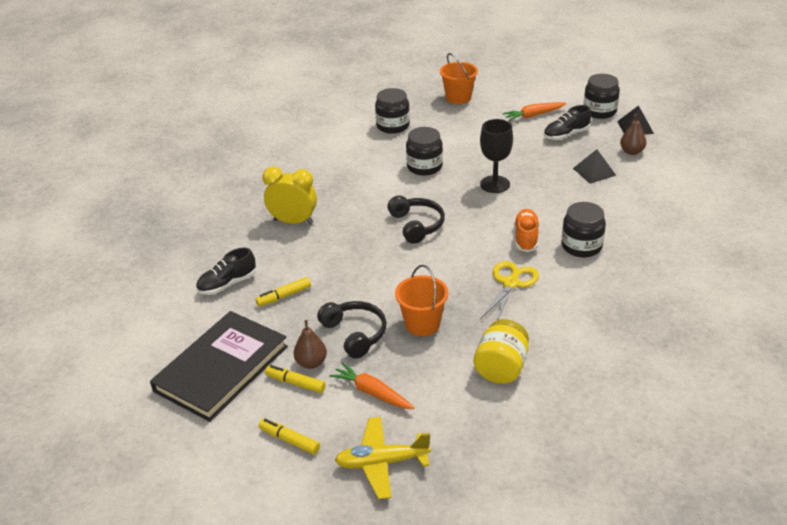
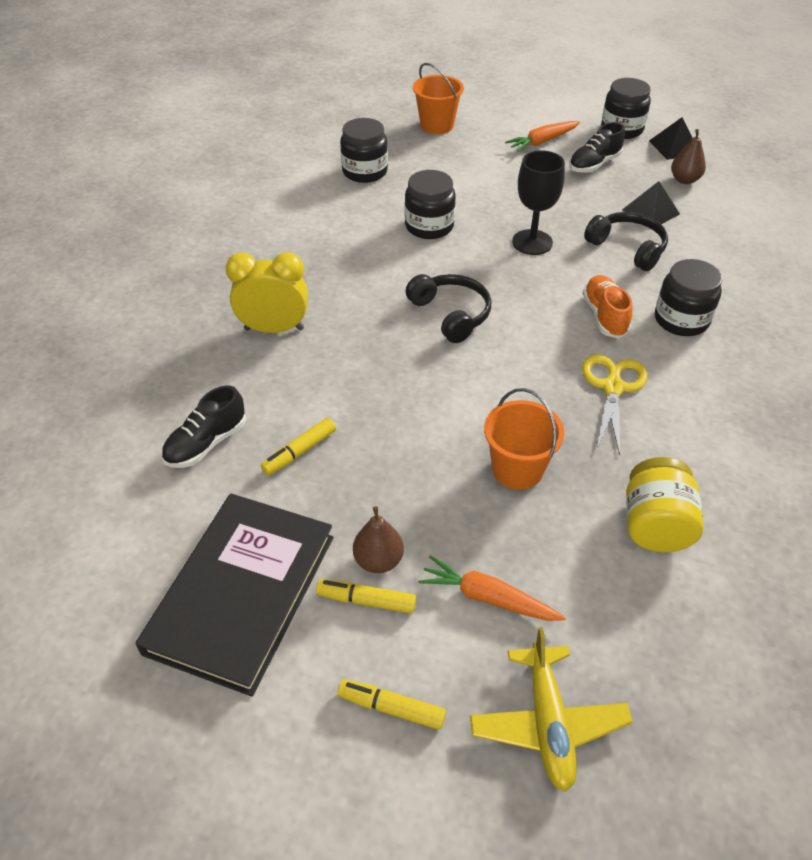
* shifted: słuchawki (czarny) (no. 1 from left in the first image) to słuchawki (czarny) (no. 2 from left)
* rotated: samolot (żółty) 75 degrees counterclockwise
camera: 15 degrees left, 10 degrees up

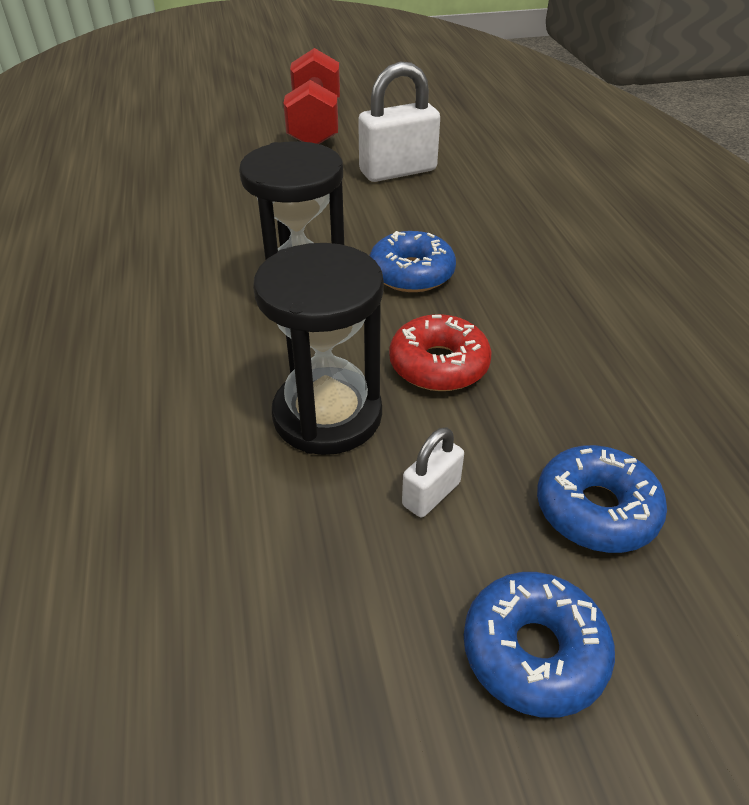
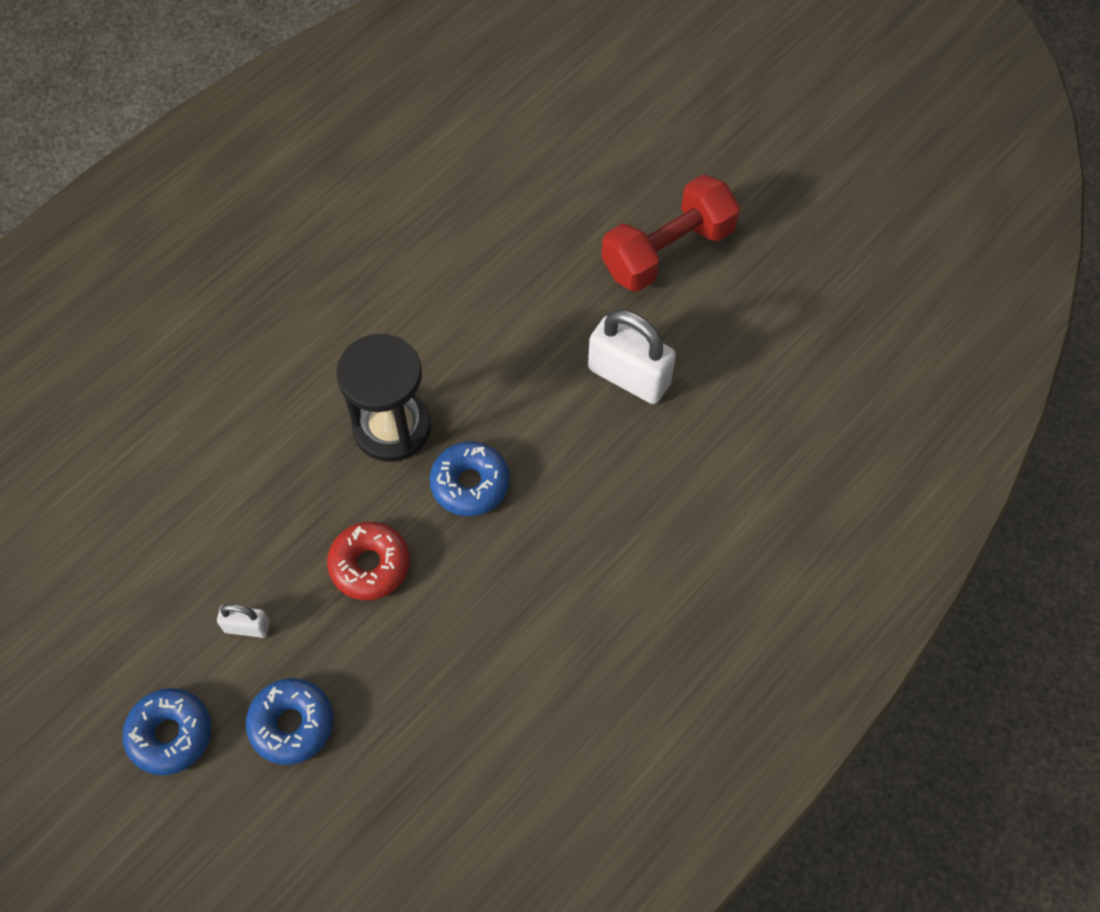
* gone: klepsydra (czarny) (no. 2 from left)
camera: 55 degrees right, 20 degrees up

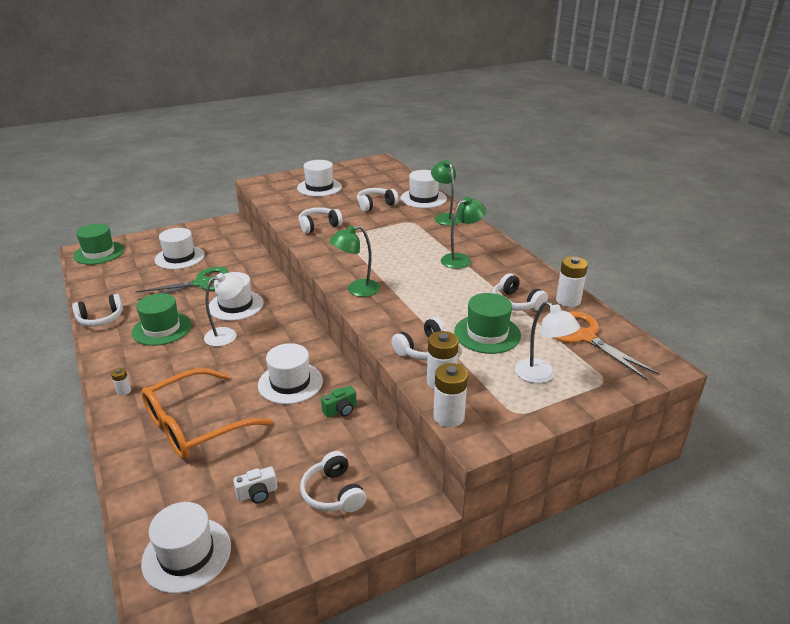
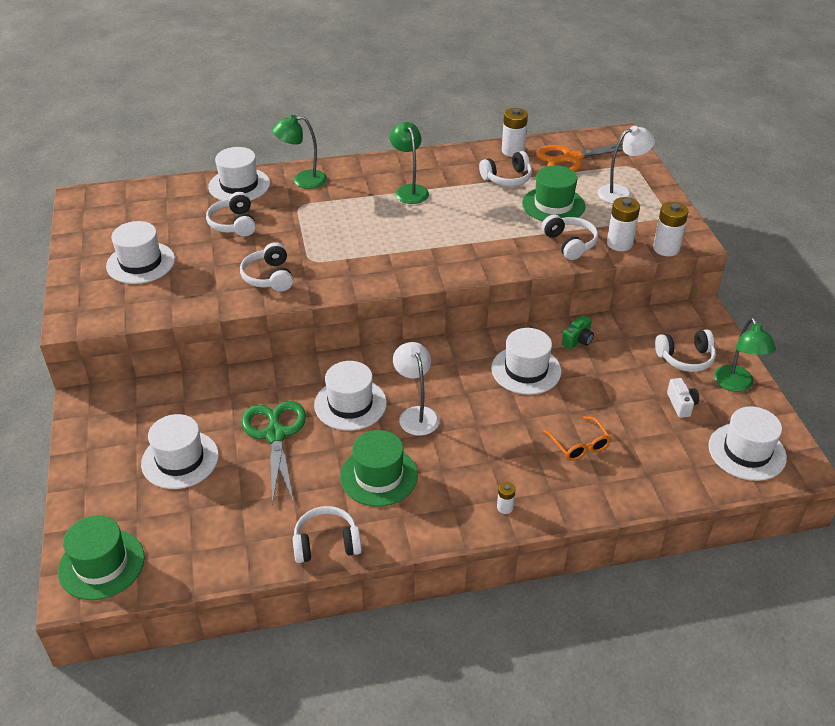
* rotated: słuchawki (biały) (no. 1 from left in the first image) 90 degrees counterclockwise
* scaled: okulary (pomarańczowy) x0.47
* rotated: aparat fotograficzny (zielony) 60 degrees clockwise
* shifted: lampka (zielony) (no. 1 from left in the first image) to lampka (zielony) (no. 3 from left)
camera: 75 degrees left, 10 degrees up

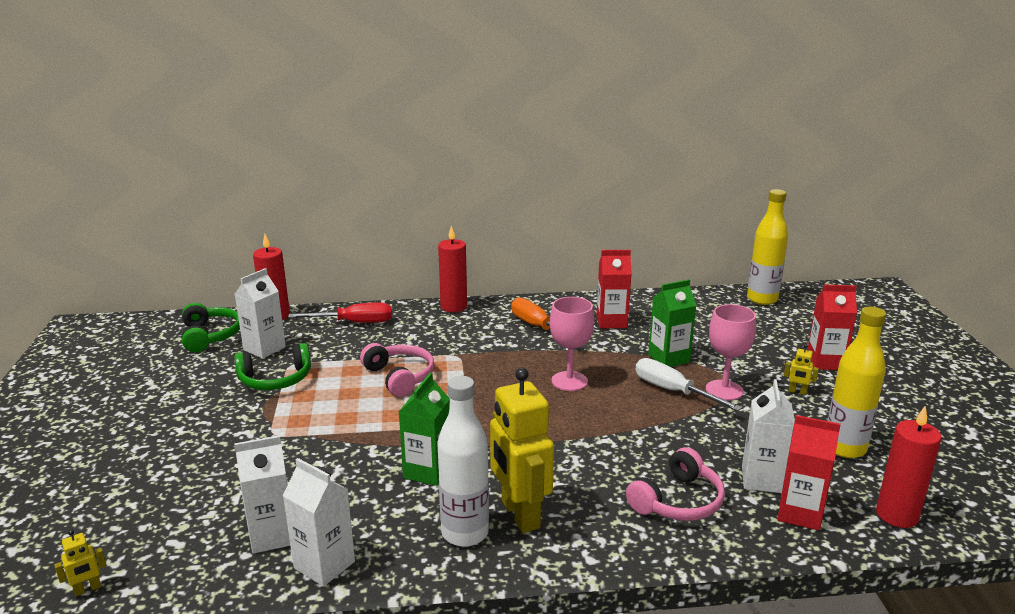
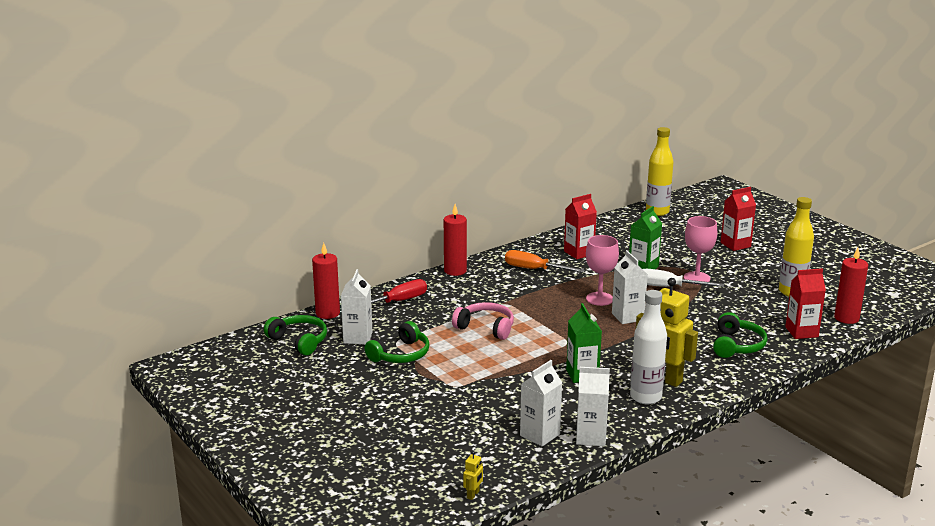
* repainted: słuchawki (różowy) (no. 2 from left) to słuchawki (zielony) (no. 3 from left)
* shifted: karton mleka (biały) (no. 4 from left)
* gone: robot (żółty) (no. 3 from left)
camera: 30 degrees left, 0 degrees up

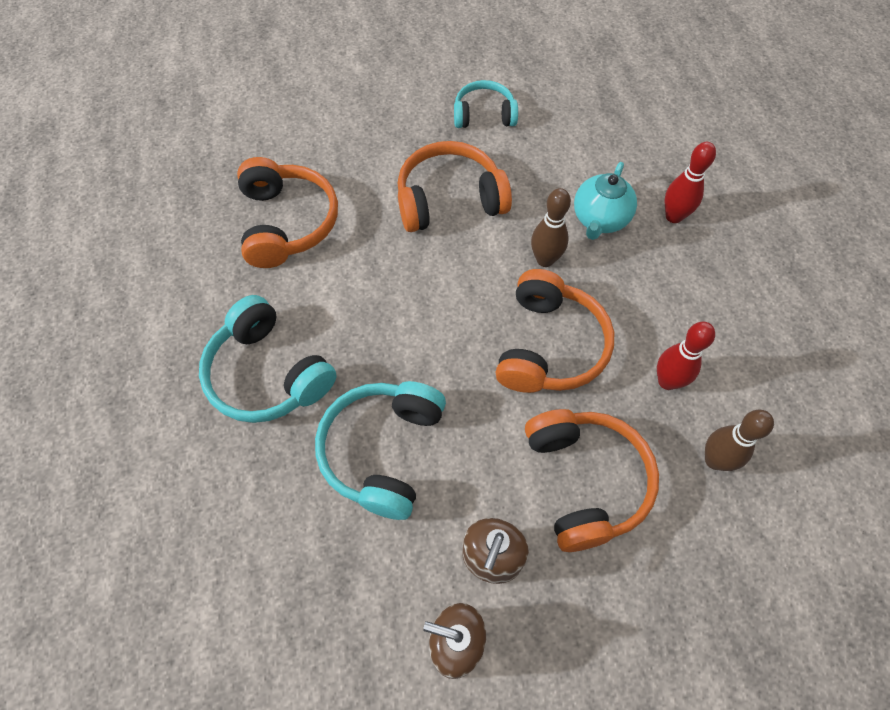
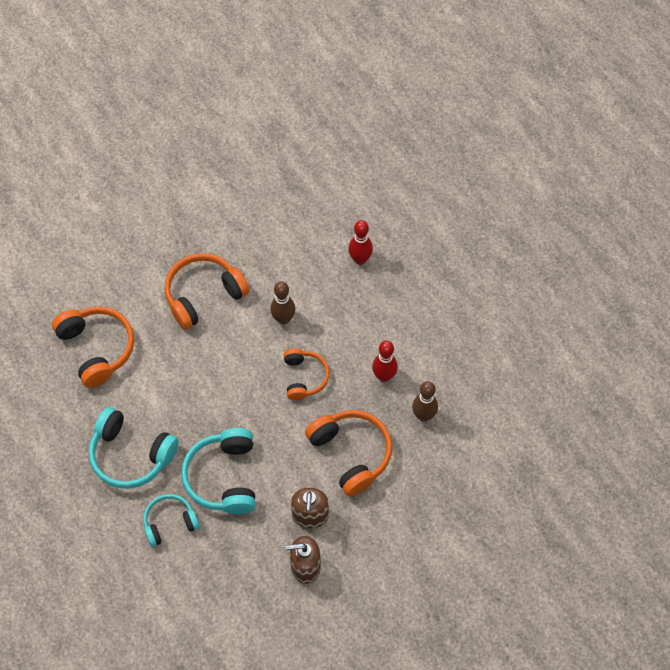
* shifted: słuchawki (turkusowy) (no. 3 from left in the first image) to słuchawki (turkusowy) (no. 2 from left)
* scaled: słuchawki (pomarańczowy) (no. 3 from left) x0.63
* gone: imbryk (turkusowy)
camera: 20 degrees left, 0 degrees up

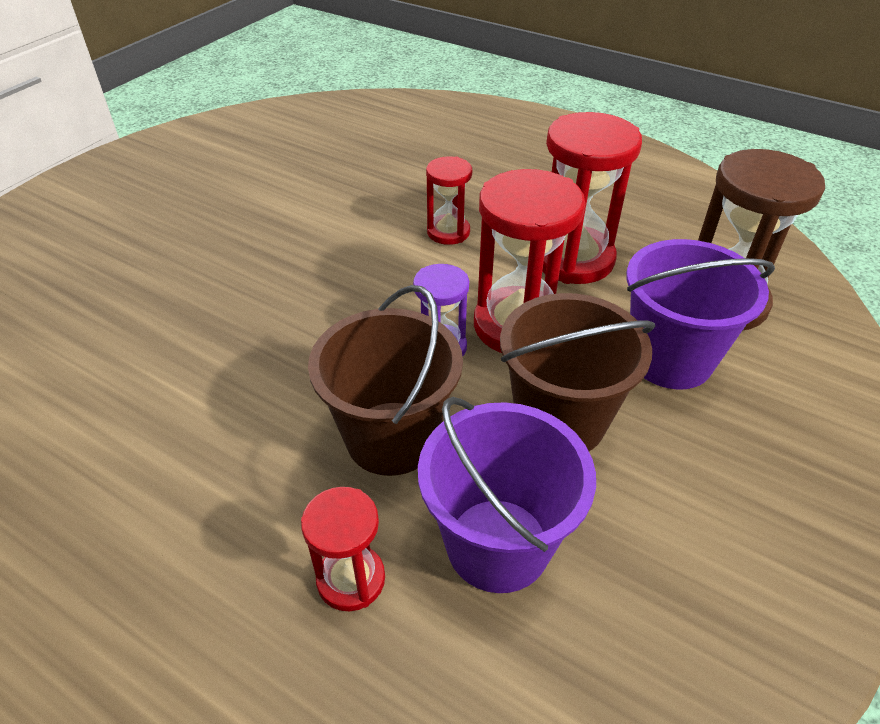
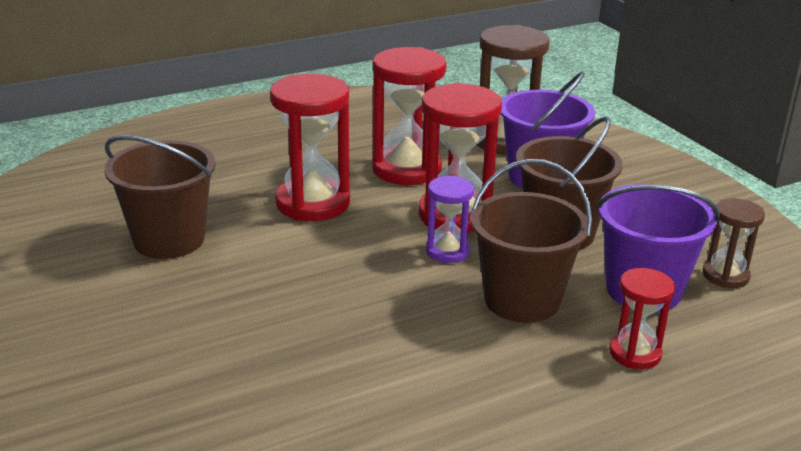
* scaled: klepsydra (czerwony) (no. 2 from left in the first image) x1.80
* new: wiadro (brązowy) (no. 1 from left)
* new: klepsydra (brązowy) (no. 2 from left)
camera: 60 degrees left, 15 degrees down

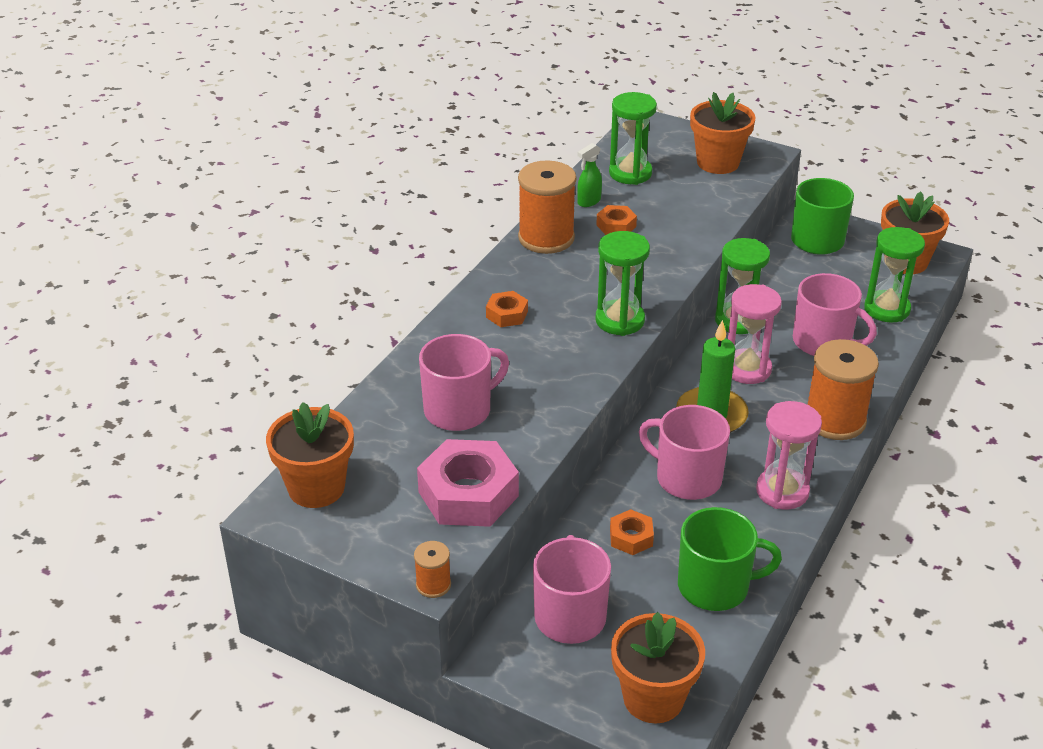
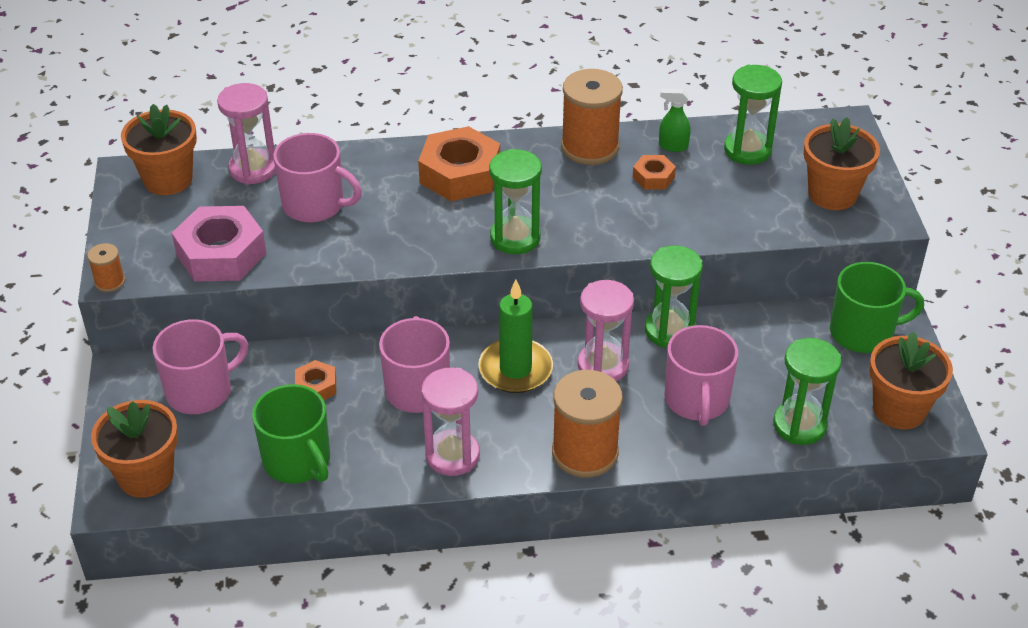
* scaled: nakrętka (pomarańczowy) (no. 1 from left in the first image) x2.01
* new: klepsydra (różowy) (no. 1 from left)
camera: 55 degrees right, 5 degrees up

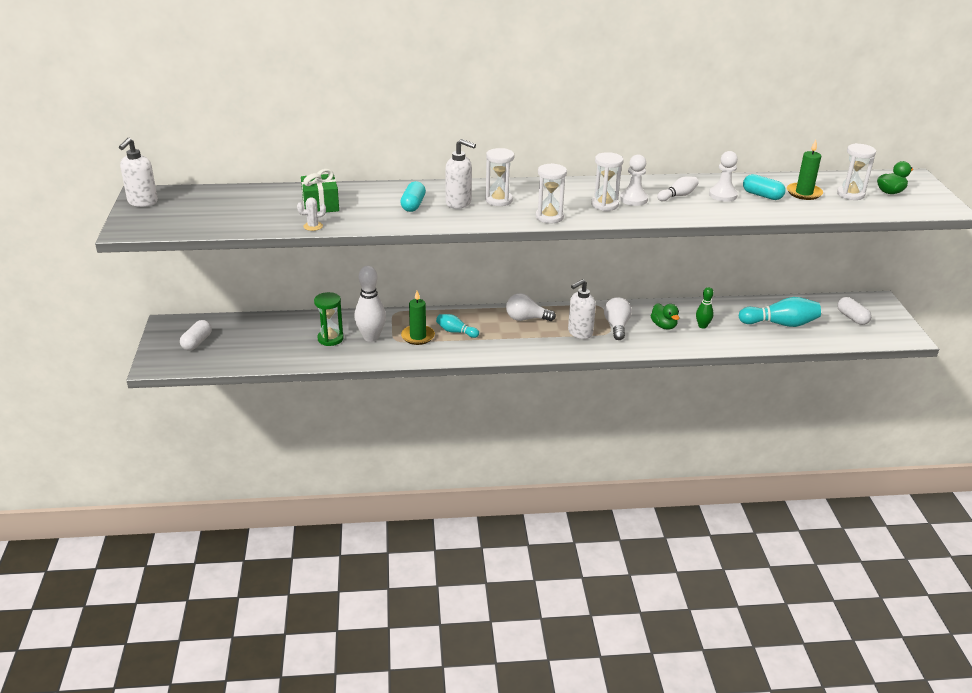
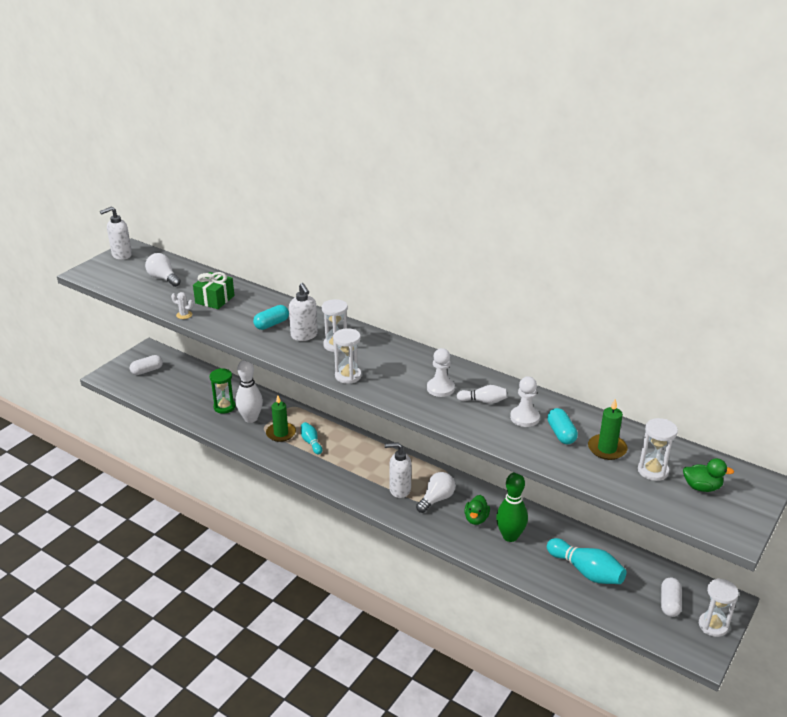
* shifted: żarówka (biały) (no. 1 from left)
* shifted: klepsydra (biały) (no. 3 from left in the first image) to klepsydra (biały) (no. 4 from left)
* scaled: kręgiel (zielony) x1.76
camera: 40 degrees right, 0 degrees up

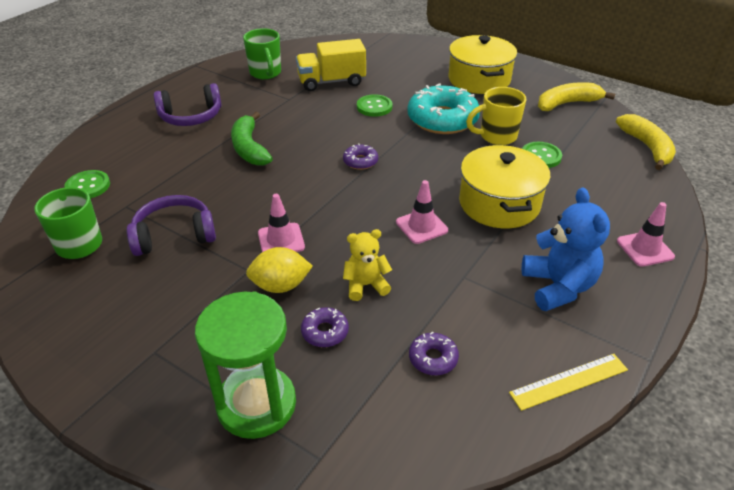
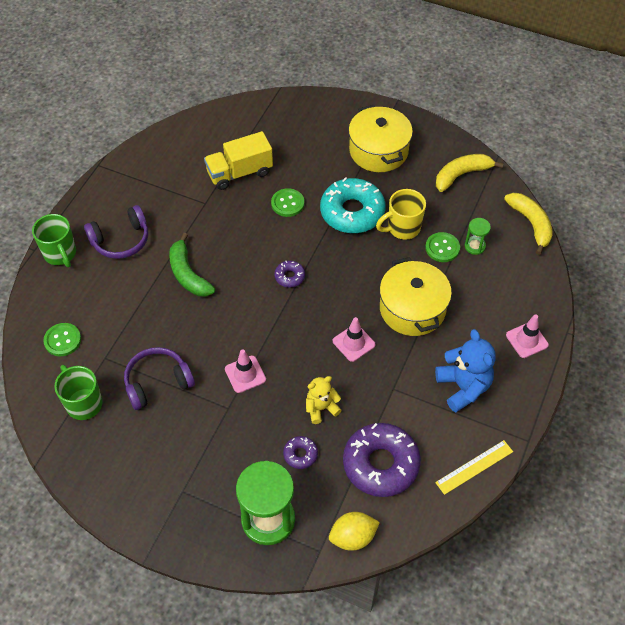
* shifted: kubek (zielony) (no. 2 from left in the first image) to kubek (zielony) (no. 1 from left)
* shifted: cytryna (żółty)
* scaled: donut (fioletowy) (no. 3 from left) x2.21
* new: klepsydra (zielony) (no. 2 from left)
camera: 10 degrees left, 15 degrees up

